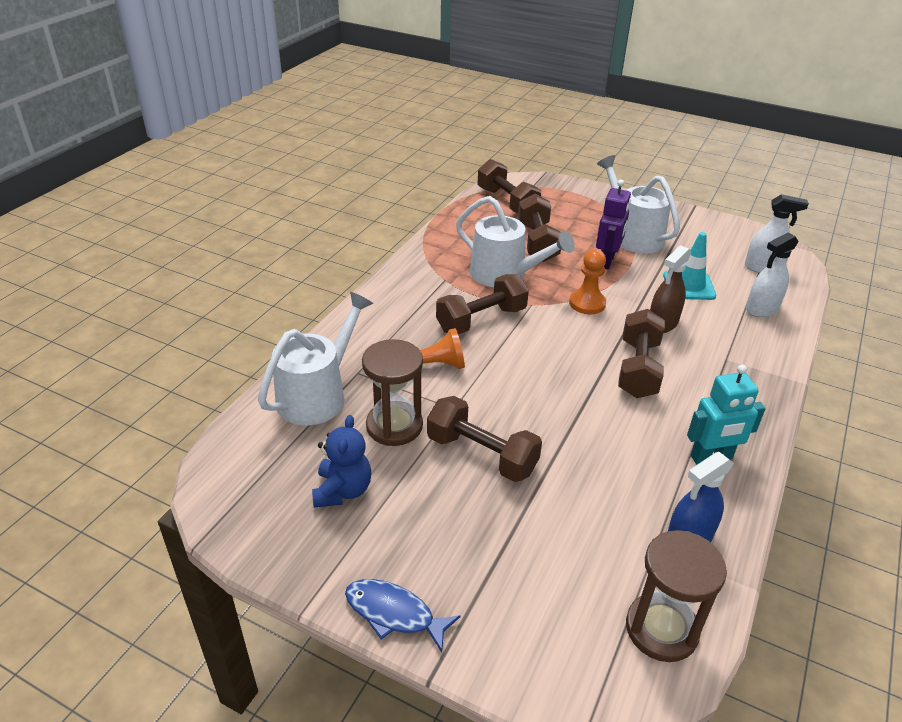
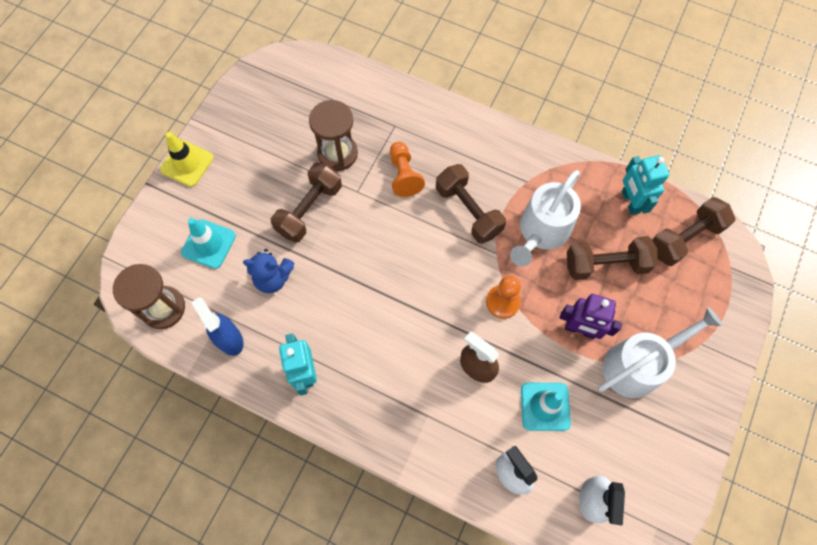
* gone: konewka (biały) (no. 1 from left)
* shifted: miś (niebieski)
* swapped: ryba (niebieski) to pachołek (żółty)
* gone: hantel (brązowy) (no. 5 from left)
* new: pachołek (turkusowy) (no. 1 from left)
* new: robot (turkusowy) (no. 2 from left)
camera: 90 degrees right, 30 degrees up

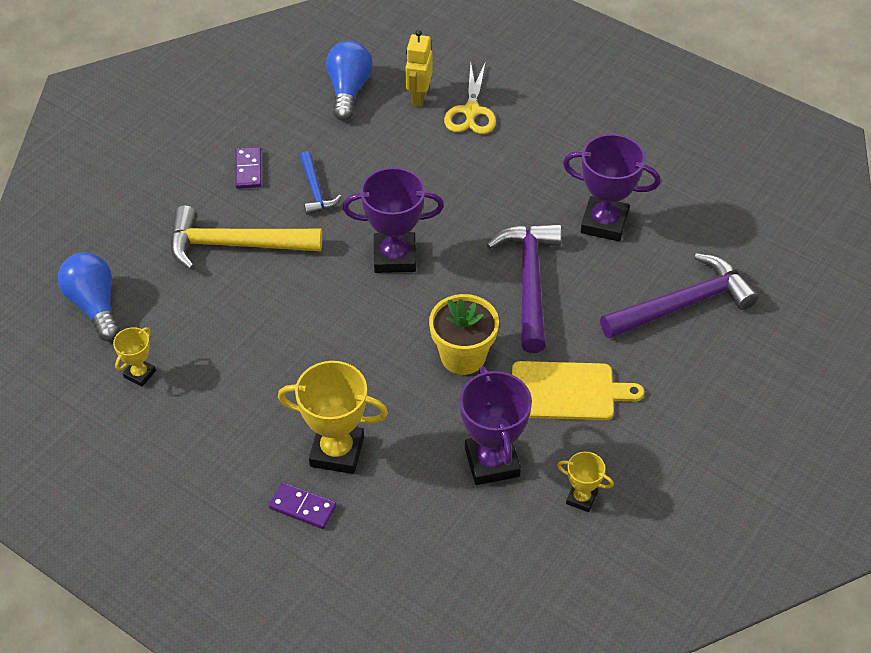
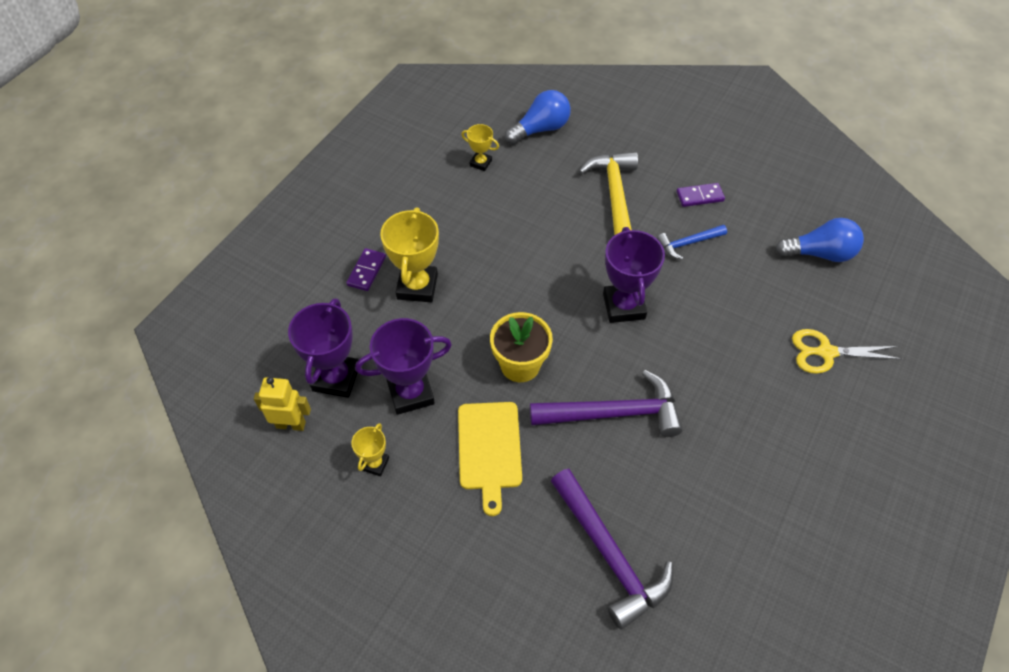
* shifted: robot (żółty)
* shifted: puchar (fioletowy) (no. 3 from left in the first image) to puchar (fioletowy) (no. 1 from left)
camera: 85 degrees right, 5 degrees up

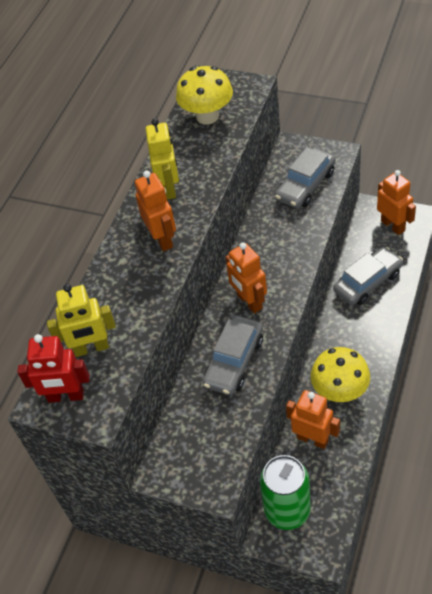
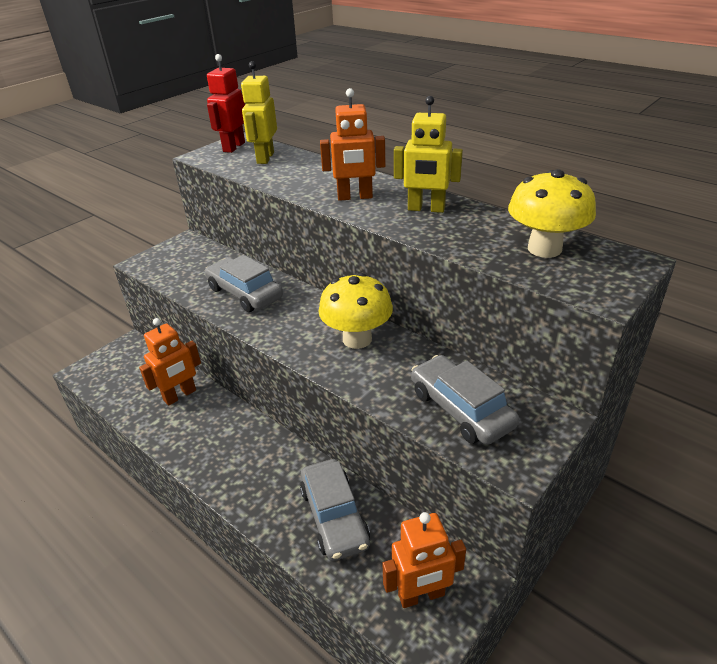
* gone: robot (pomarańczowy) (no. 2 from left)
* gone: puszka (zielony)
* shifted: grzyb (żółty) (no. 2 from left in the first image) to grzyb (żółty) (no. 1 from left)
camera: 105 degrees right, 15 degrees down

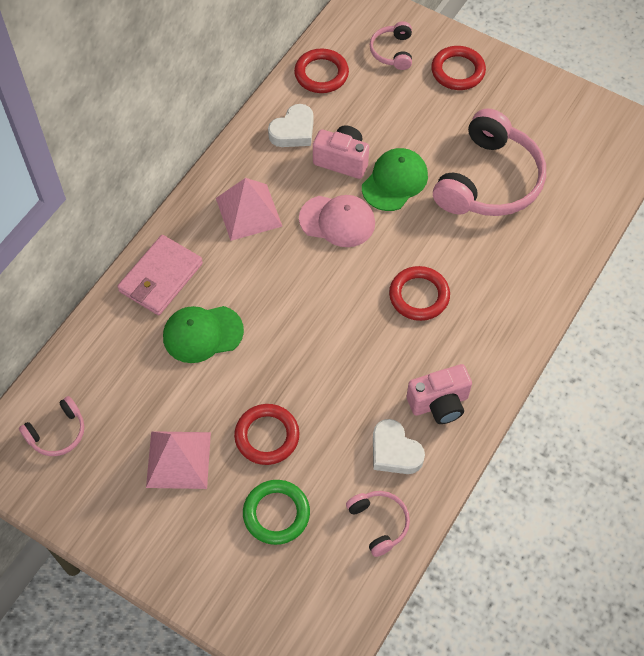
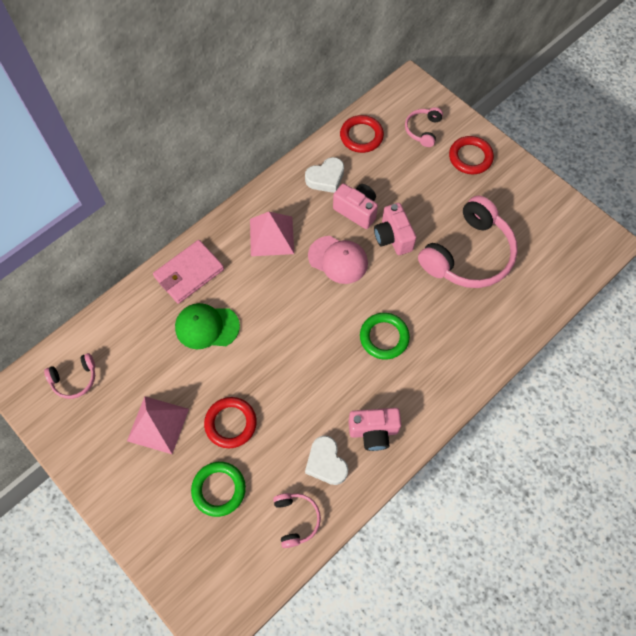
* swapped: czapka (zielony) (no. 2 from left) to aparat fotograficzny (różowy) (no. 3 from left)
* repainted: pierścień (czerwony) (no. 3 from left) to pierścień (zielony) (no. 2 from left)
camera: 15 degrees right, 5 degrees up

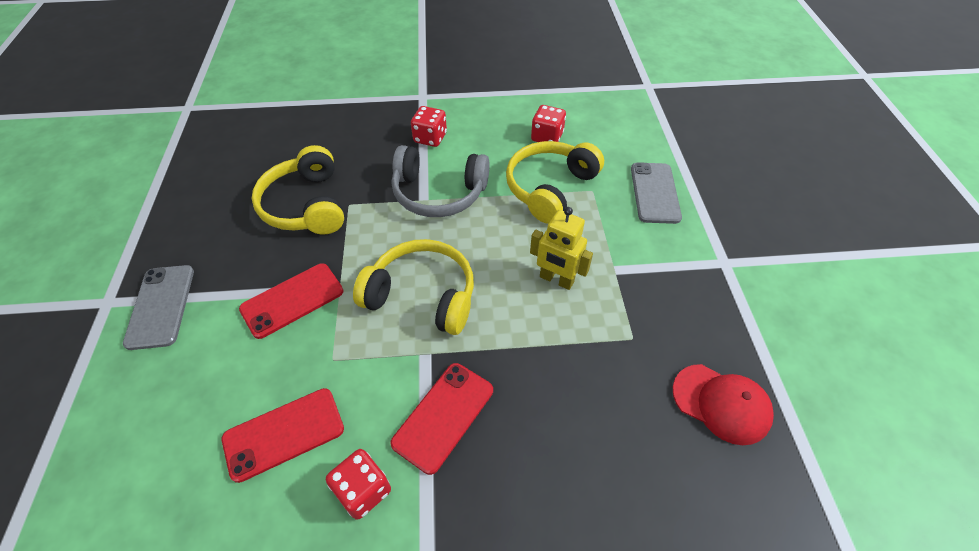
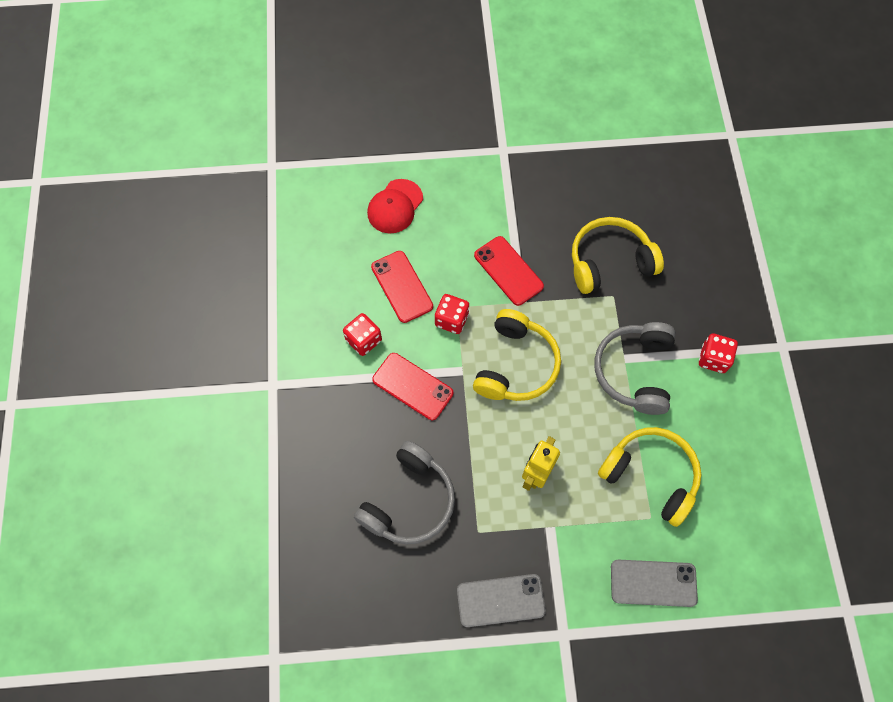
* shifted: telefon (szary) (no. 1 from left)
* shifted: kostka do gry (czerwony) (no. 3 from left in the first image) to kostka do gry (czerwony) (no. 2 from left)
* shifted: czapka (czerwony)
* new: słuchawki (szary) (no. 1 from left)
camera: 90 degrees right, 15 degrees up

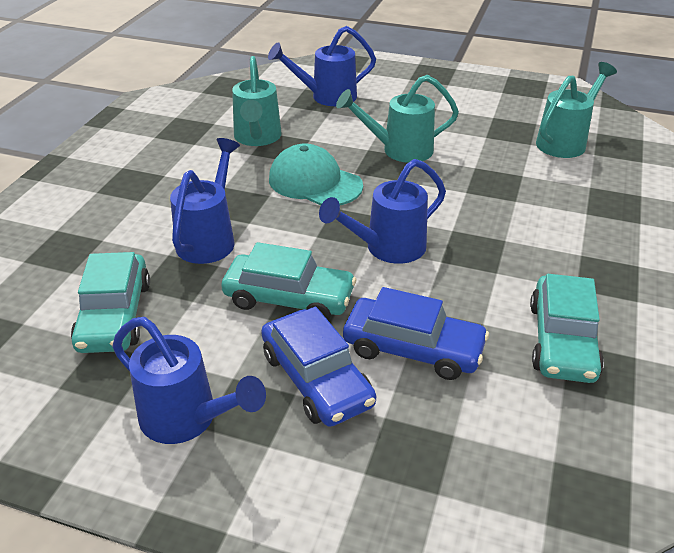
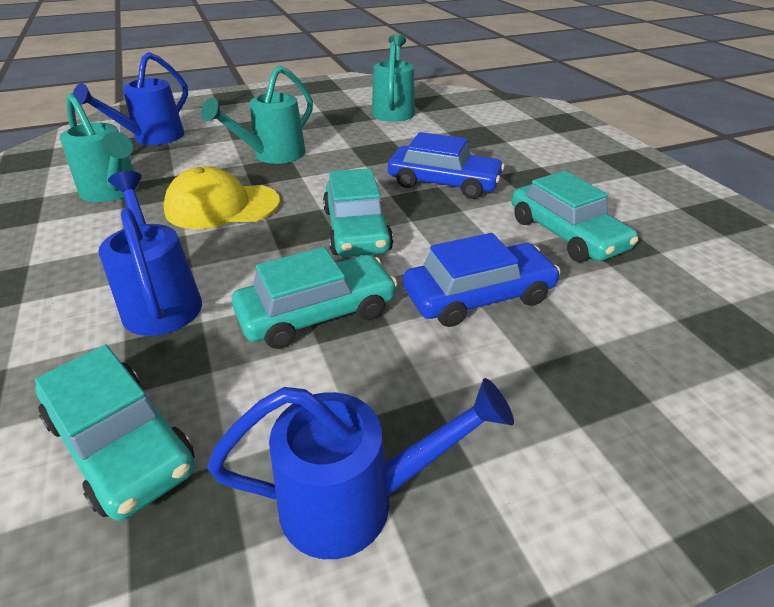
* shifted: samochód (niebieski) (no. 1 from left)
* repainted: czapka (turkusowy) to czapka (żółty)
* swapped: konewka (niebieski) (no. 4 from left) to samochód (turkusowy) (no. 3 from left)
camera: 40 degrees left, 0 degrees up

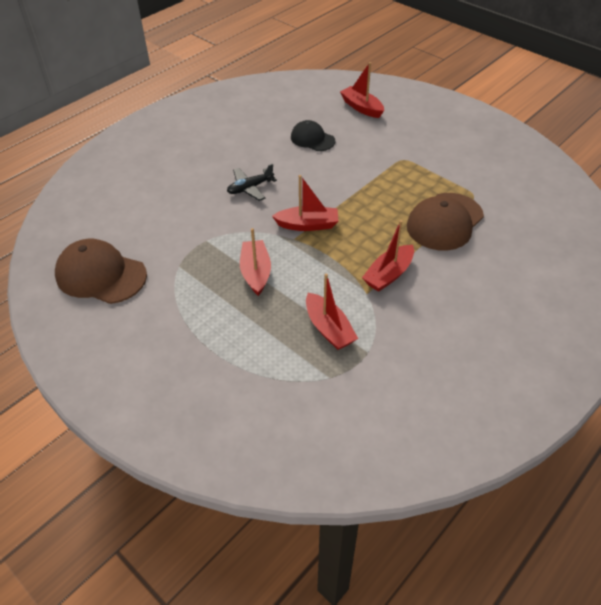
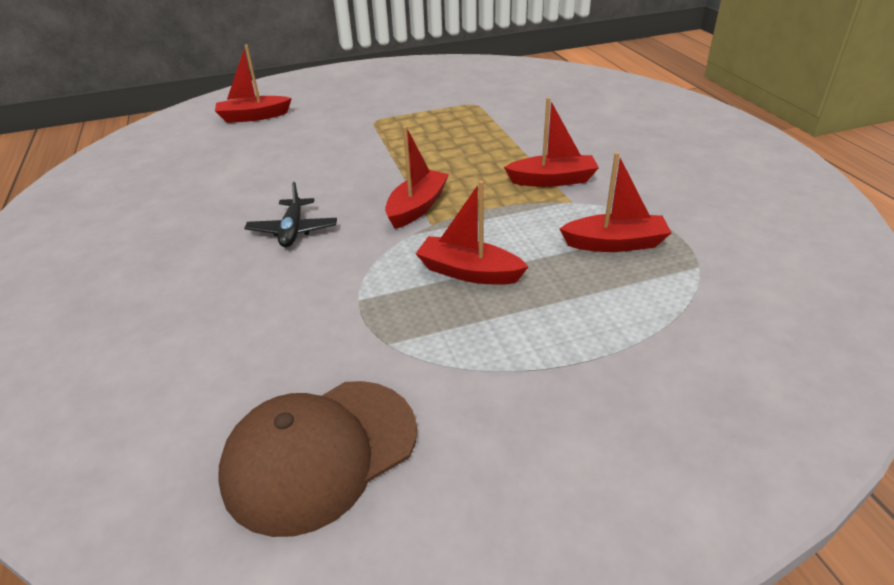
* gone: czapka (czarny)
* rotated: łódka (czerwony) (no. 5 from left in the first image) 75 degrees counterclockwise
* gone: czapka (brązowy) (no. 2 from left)
camera: 60 degrees left, 10 degrees down

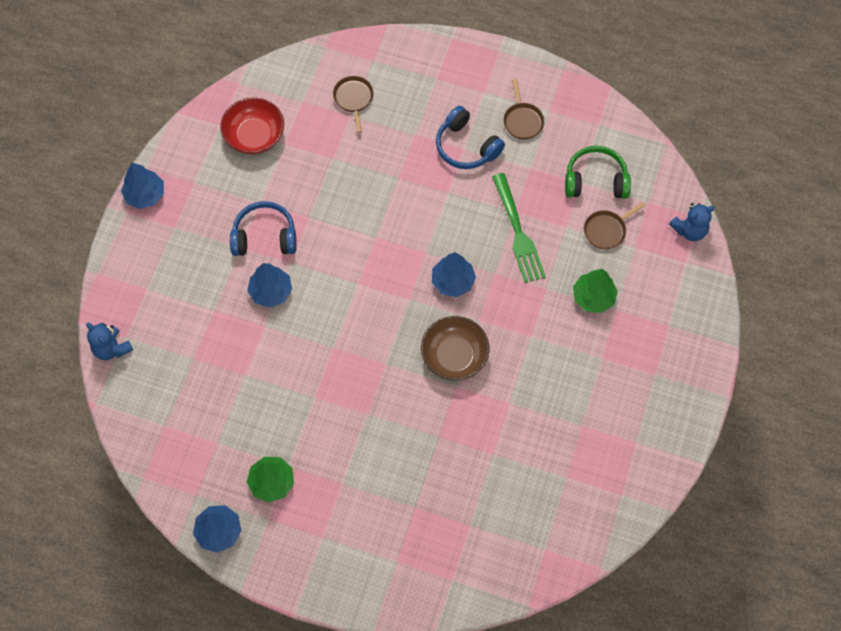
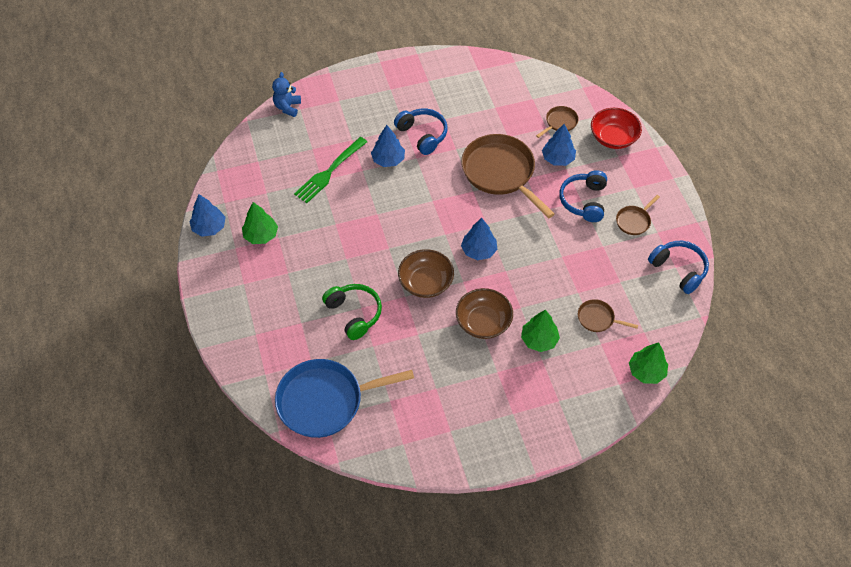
* shifted: drzewko (niebieski) (no. 1 from left in the first image) to drzewko (niebieski) (no. 4 from left)
* shifted: miska (czerwony)
* shifted: widelec (zielony)
* shifted: słuchawki (zielony)
* swapped: miś (niebieski) (no. 2 from left) to drzewko (zielony) (no. 3 from left)
* new: patelnia (niebieski)
* new: miska (brązowy) (no. 2 from left)
* new: patelnia (brązowy) (no. 1 from left)
* new: słuchawki (niebieski) (no. 3 from left)
camera: 55 degrees right, 10 degrees down

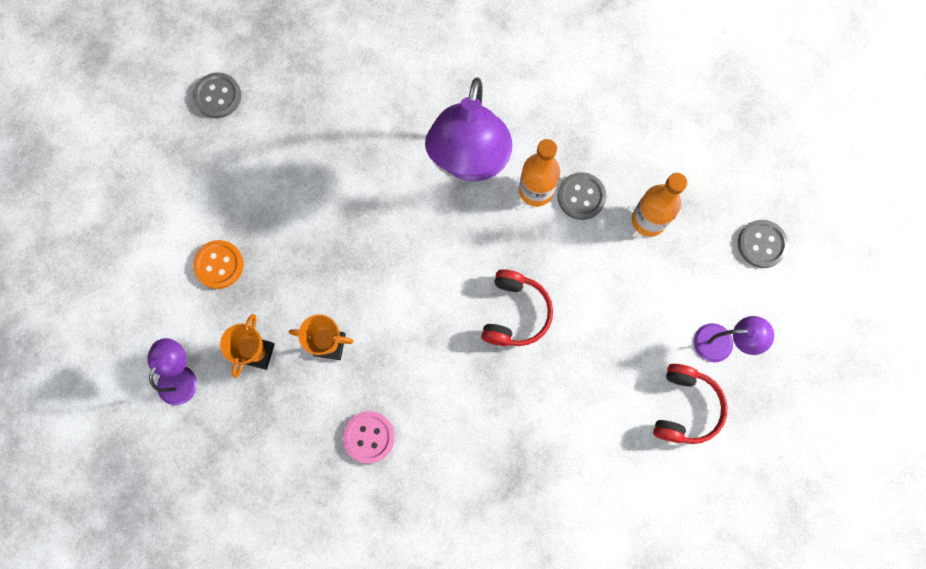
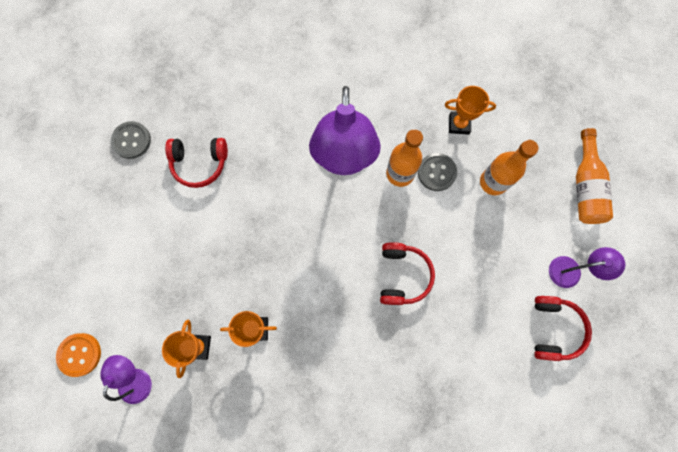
* shifted: guzik (pomarańczowy)
* gone: guzik (różowy)
* swapped: guzik (szary) (no. 3 from left) to butelka (pomarańczowy) (no. 3 from left)
* new: słuchawki (czerwony) (no. 1 from left)
* new: puchar (pomarańczowy) (no. 3 from left)
camera: 10 degrees left, 0 degrees up

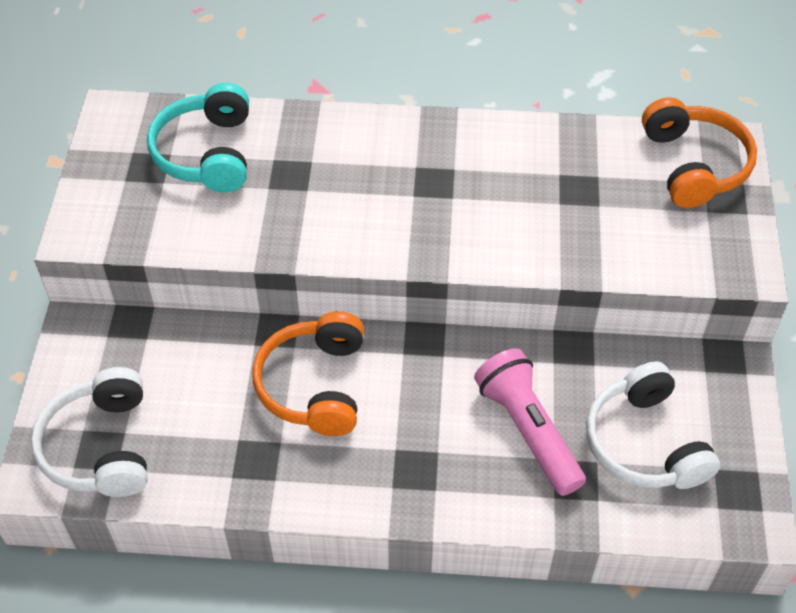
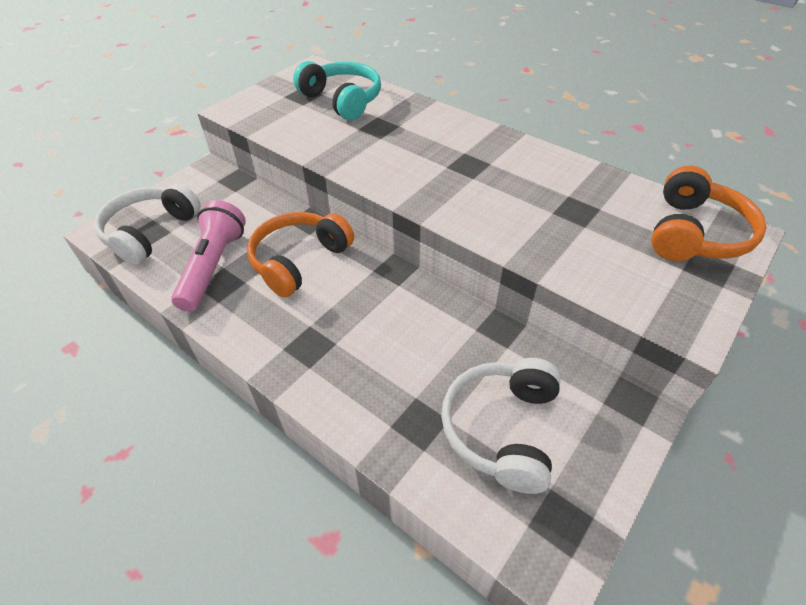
* rotated: słuchawki (turkusowy) 105 degrees clockwise
* shifted: latarka (różowy)
camera: 35 degrees right, 5 degrees down

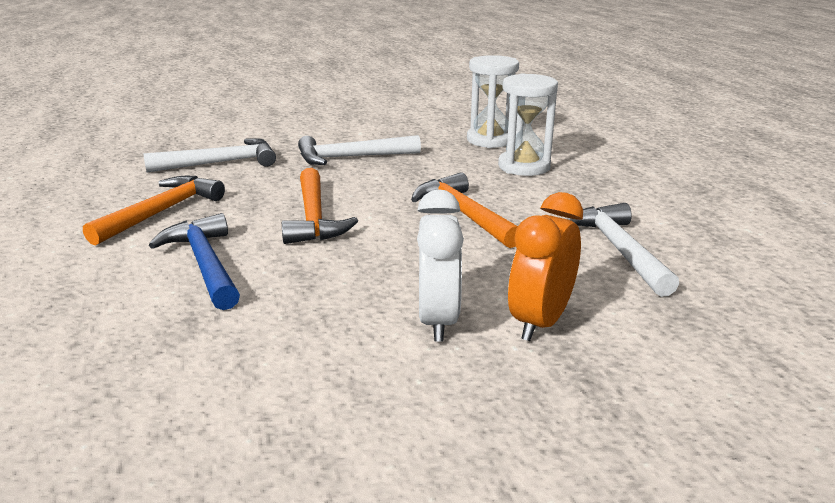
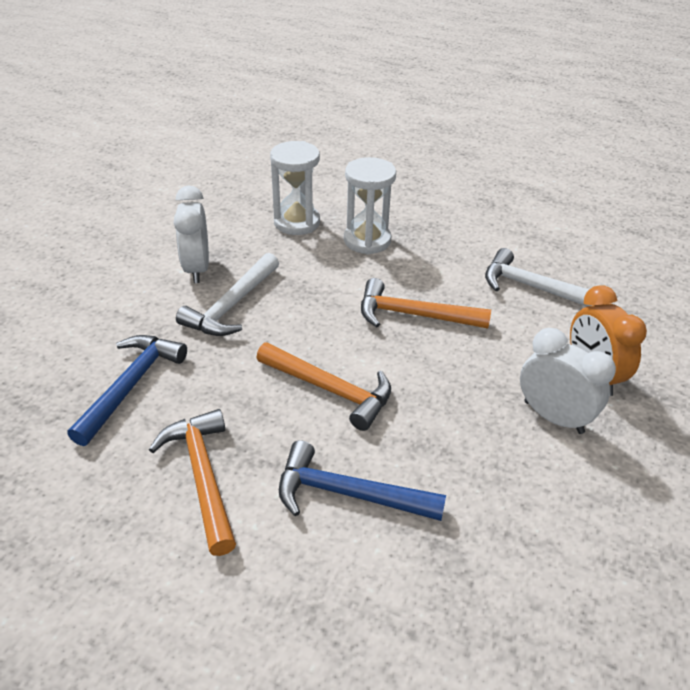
* repainted: młotek (biały) (no. 1 from left) to młotek (niebieski) (no. 1 from left)
* new: budzik (biały) (no. 1 from left)
camera: 50 degrees left, 15 degrees up

